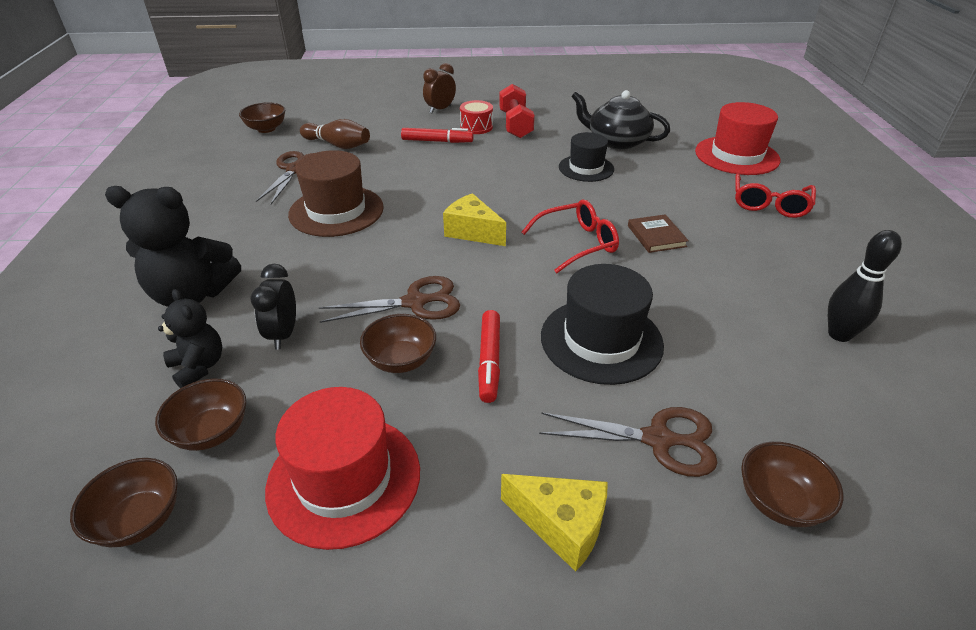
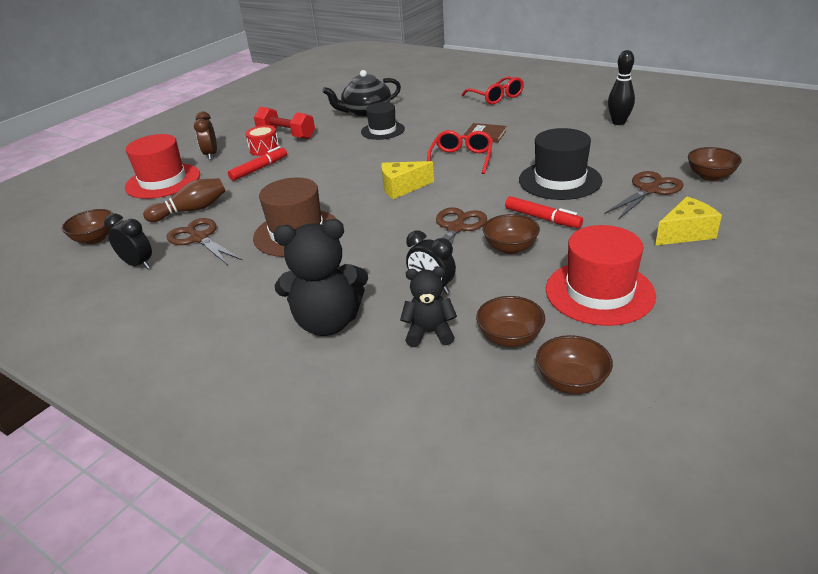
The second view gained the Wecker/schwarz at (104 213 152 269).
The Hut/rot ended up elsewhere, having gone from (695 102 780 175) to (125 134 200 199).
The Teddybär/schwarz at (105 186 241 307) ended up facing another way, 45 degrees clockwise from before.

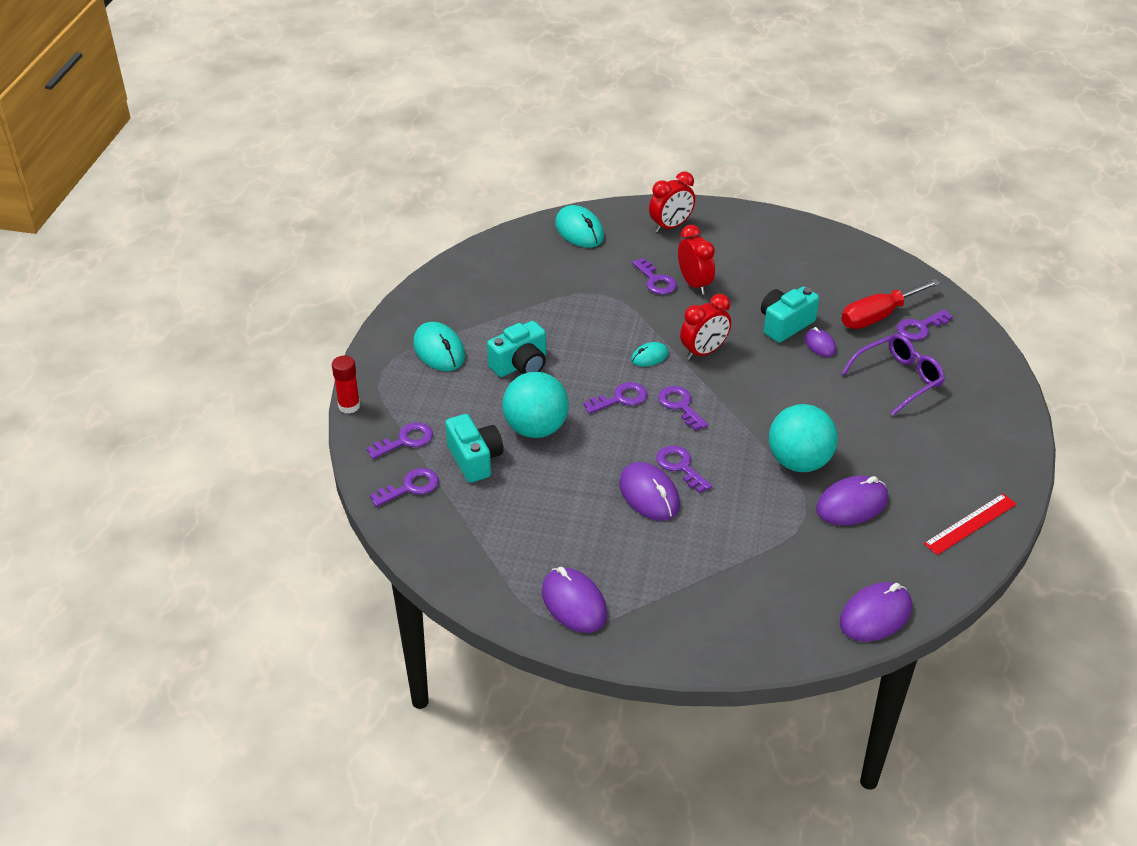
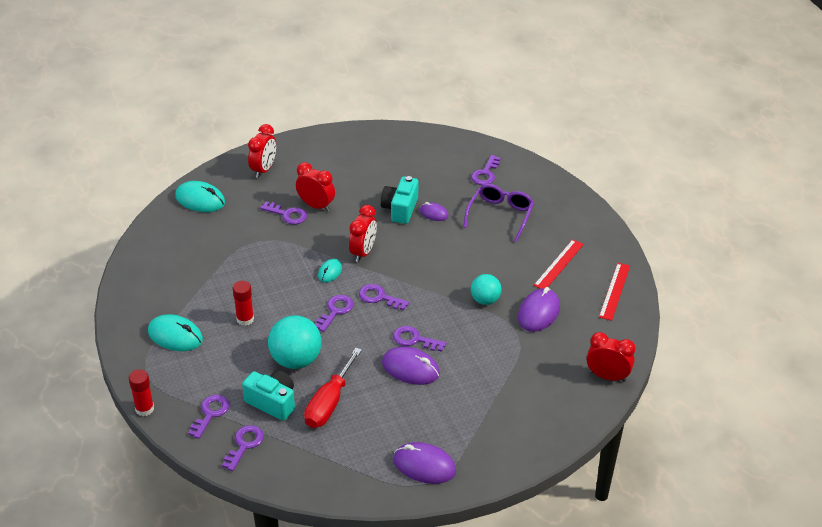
The second view gained the Lineal/rot at (534 239 584 289).
The Schraubenzieher/rot ended up elsewhere, having gone from (841 279 940 329) to (304 348 362 428).
Where the Kamera/türkis stood at (487 321 546 377), the Klebestift/rot came to stand at (233 281 254 326).
Where the Computermaus/lila stood at (840 582 912 642), the Wecker/rot came to stand at (587 332 635 382).
The size of the Ball/türkis at (769 404 838 472) changed by a factor of 0.61.

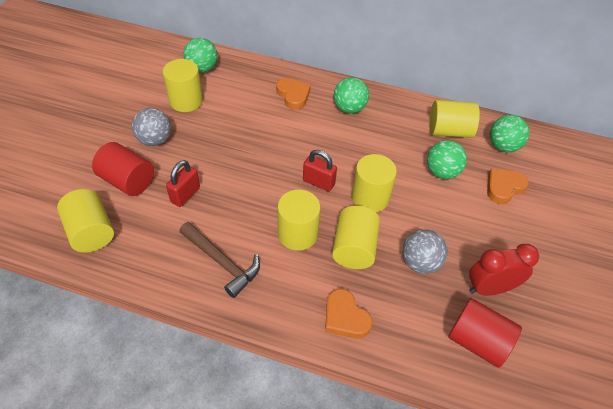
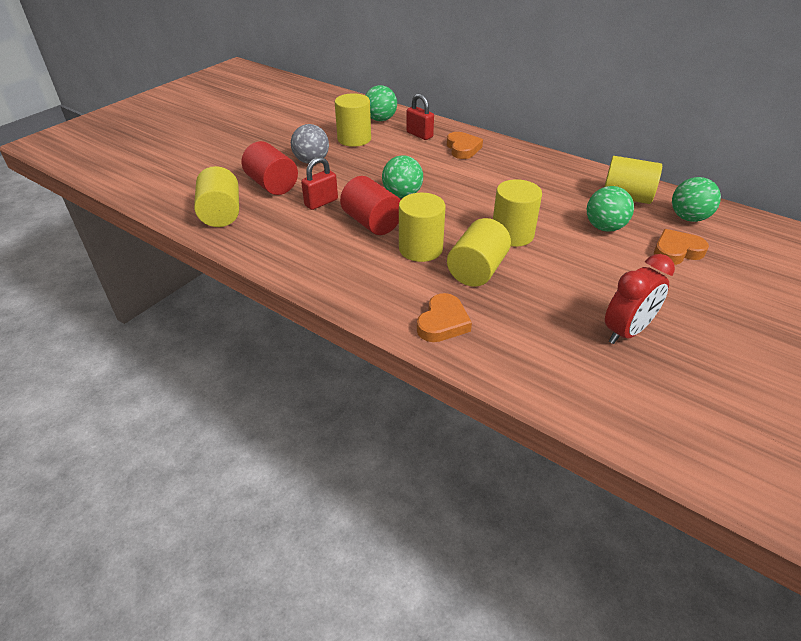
The second view lost the Hammer/braun at (179 222 260 298).
The second view lost the Ball/grau at (402 229 448 274).
The Vorhängeschloss/rot ended up elsewhere, having gone from (303 150 337 192) to (406 94 434 140).
The Ball/grün ended up elsewhere, having gone from (334 77 369 113) to (382 155 423 198).
The Vollzylinder/rot ended up elsewhere, having gone from (448 298 522 368) to (340 176 401 235).
The Herz/orange at (325 289 372 338) ended up facing another way, 135 degrees counterclockwise from before.
The Wecker/rot at (469 244 539 296) ended up facing another way, 135 degrees clockwise from before.

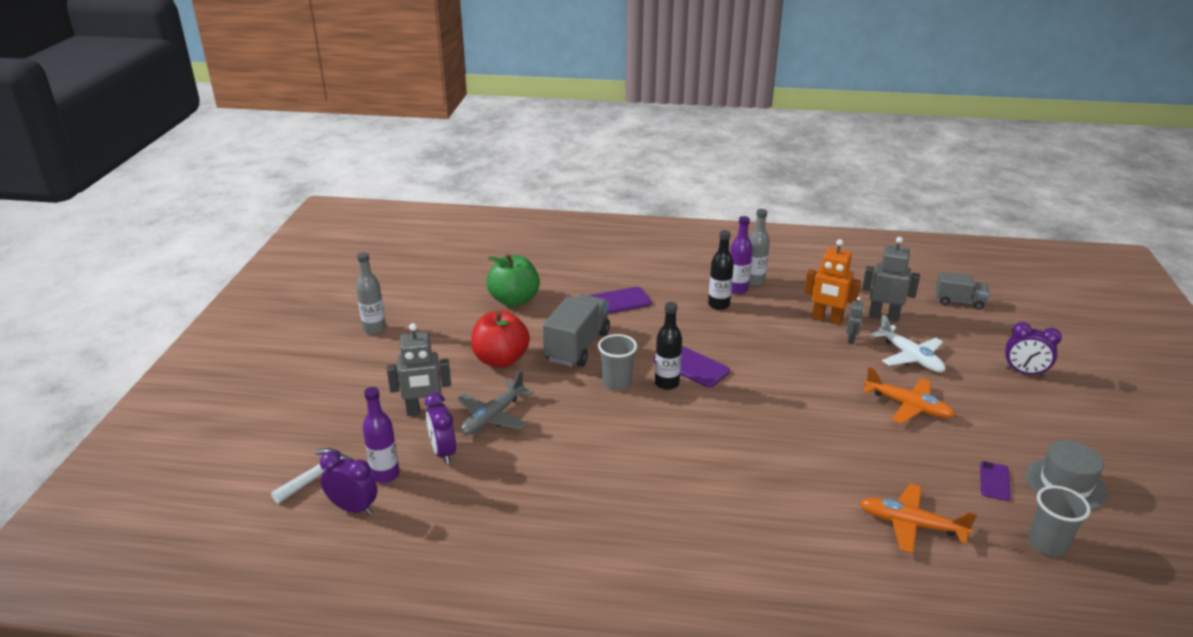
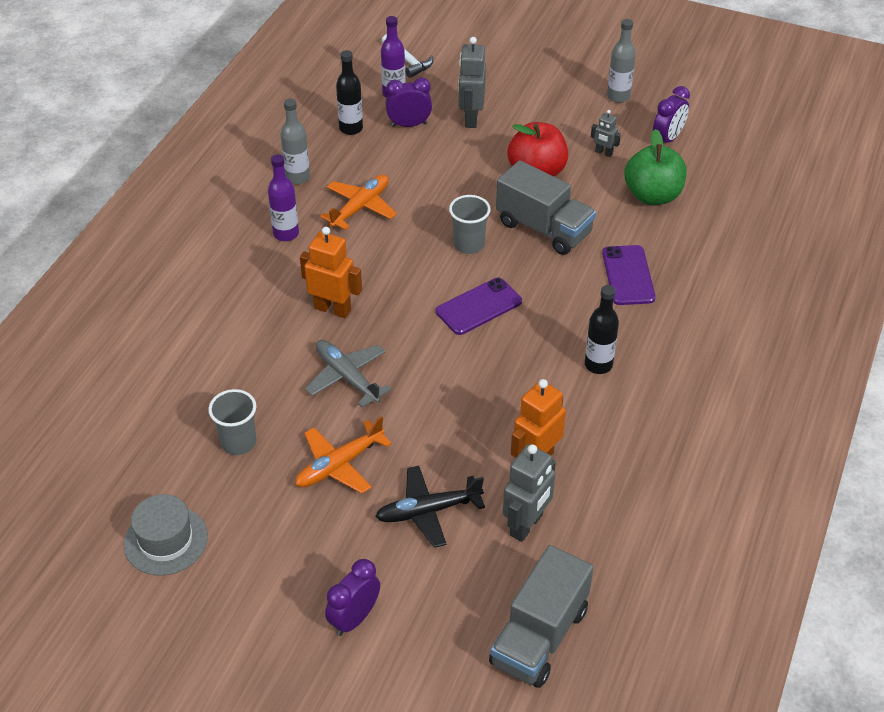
The second view lost the Handy/lila at (980 461 1011 501).
The second view gained the Roboter/orange at (300 227 362 318).
The Wecker/lila ended up elsewhere, having gone from (320 451 377 515) to (653 86 690 143).
The Flugzeug/grau ended up elsewhere, having gone from (457 371 533 435) to (305 340 392 408).
The Flasche/schwarz ended up elsewhere, having gone from (655 302 682 390) to (336 50 363 135).
The Flasche/lila ended up elsewhere, having gone from (730 216 753 294) to (268 154 299 241).
The Flasche/grau ended up elsewhere, having gone from (749 209 770 286) to (281 98 310 184).
The Roboter/grau ended up elsewhere, having gone from (846 297 864 345) to (591 110 621 157).
The Flugzeug/orange ended up elsewhere, having gone from (860 484 977 553) to (320 174 397 230).
The Becher/grau ended up elsewhere, having gone from (1029 486 1091 556) to (208 389 256 455).
What was the Flugzeug/weiß at (871 315 946 373) turned into the Flugzeug/schwarz at (375 466 485 548).
The size of the Lastwagen/grau at (936 272 989 310) changed by a factor of 1.67.

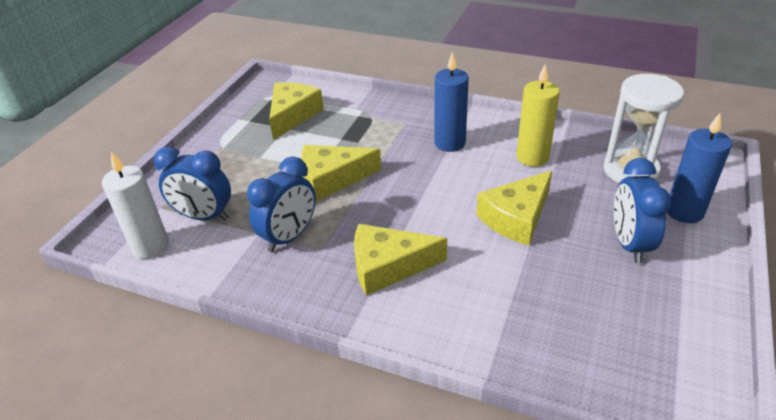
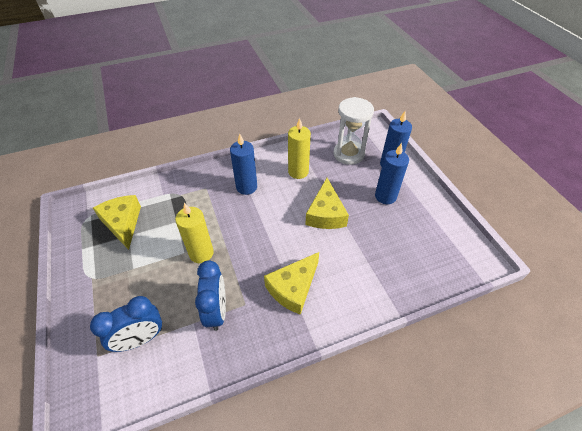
The second view lost the Kerze/weiß at (102 151 169 259).
Where the Käse/gelb stood at (302 145 381 201), the Kerze/gelb came to stand at (175 203 214 263).
Where the Wecker/blau stood at (614 158 671 263), the Kerze/blau came to stand at (375 143 409 204).

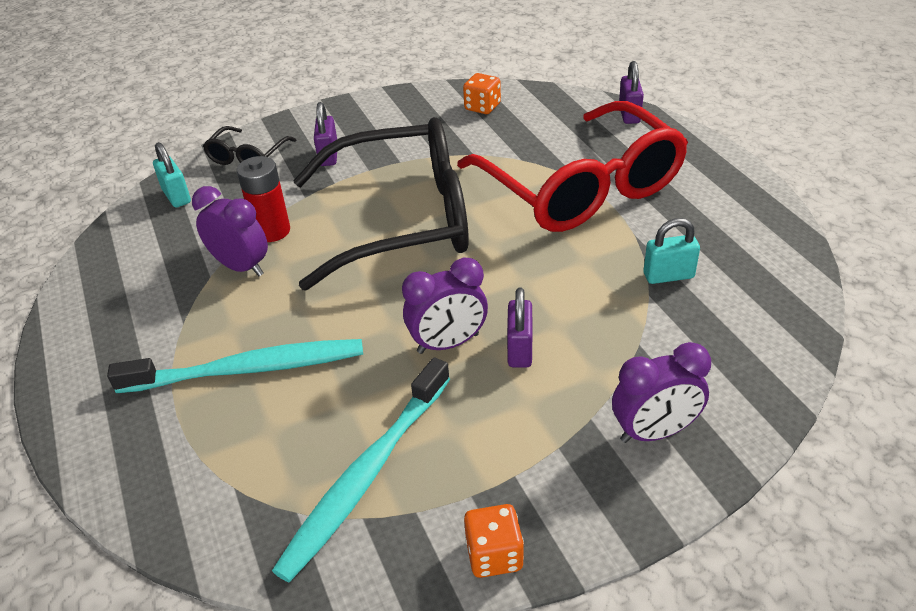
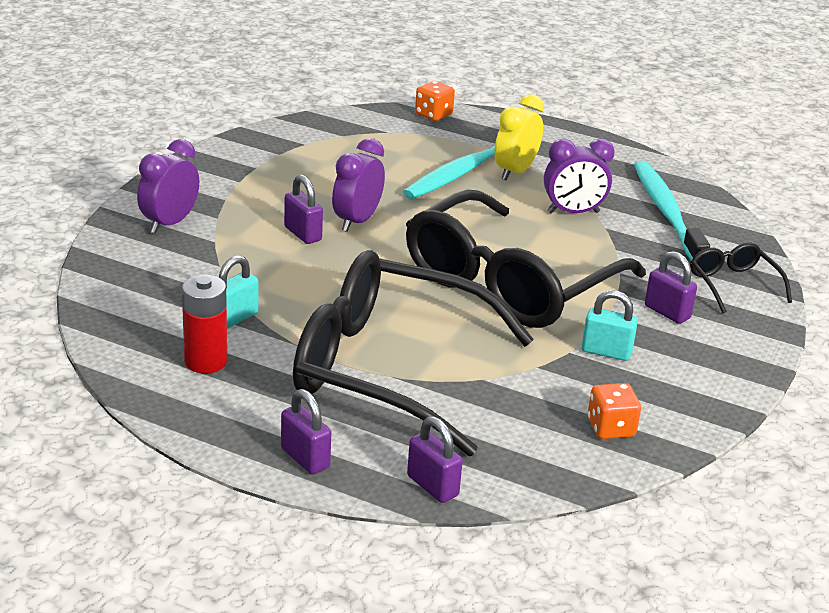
The second view gained the Vorhängeschloss/lila at (281 389 331 475).
The second view gained the Wecker/gelb at (494 94 544 180).
The Vorhängeschloss/türkis ended up elsewhere, having gone from (153 142 191 208) to (582 290 638 361).
The Batterie/rot ended up elsewhere, having gone from (237 156 290 242) to (182 275 227 373).
The Zahnbürste/türkis ended up elsewhere, having gone from (272 357 450 582) to (634 161 710 260).
The Spielwürfel/orange ended up elsewhere, having gone from (464 504 524 578) to (415 81 455 121).
What was the Brille/rot at (457 101 688 232) turned into the Brille/schwarz at (293 250 534 456).

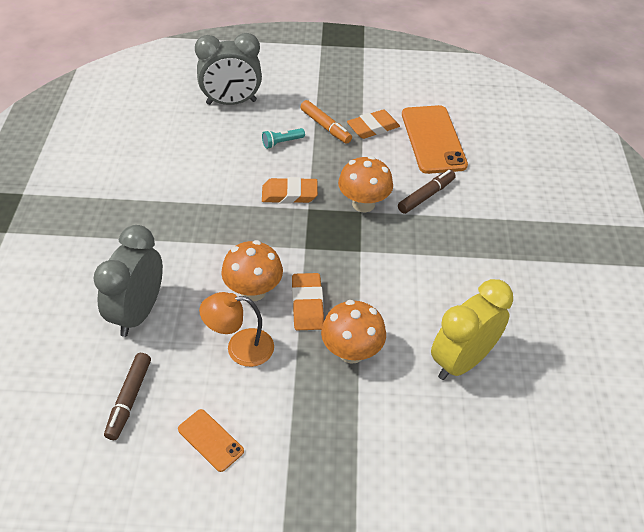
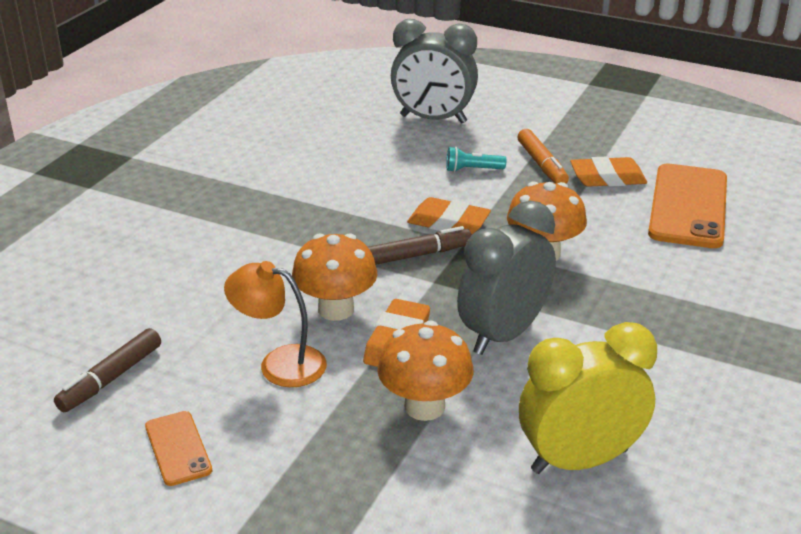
The Wecker/grau ended up elsewhere, having gone from (94 225 163 337) to (457 201 556 355).
The Filzstift/braun ended up elsewhere, having gone from (398 170 456 214) to (368 226 472 265).

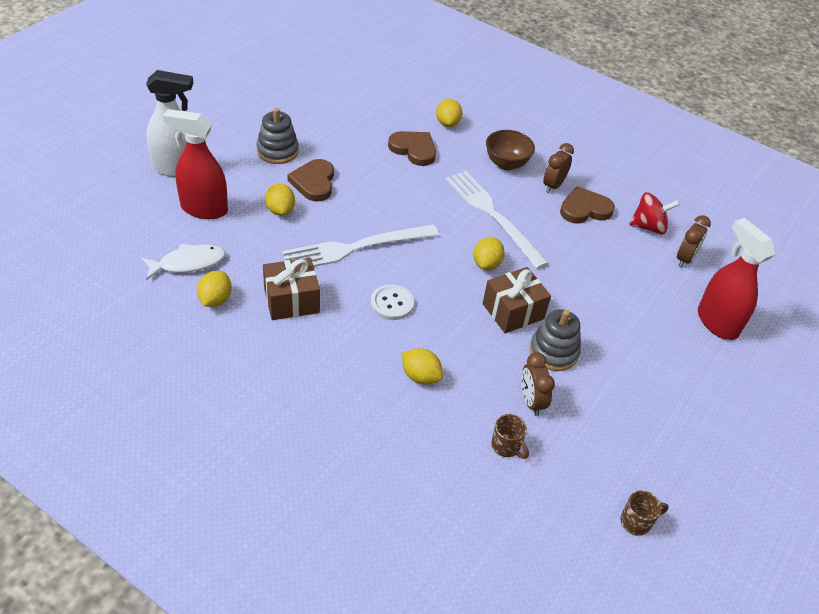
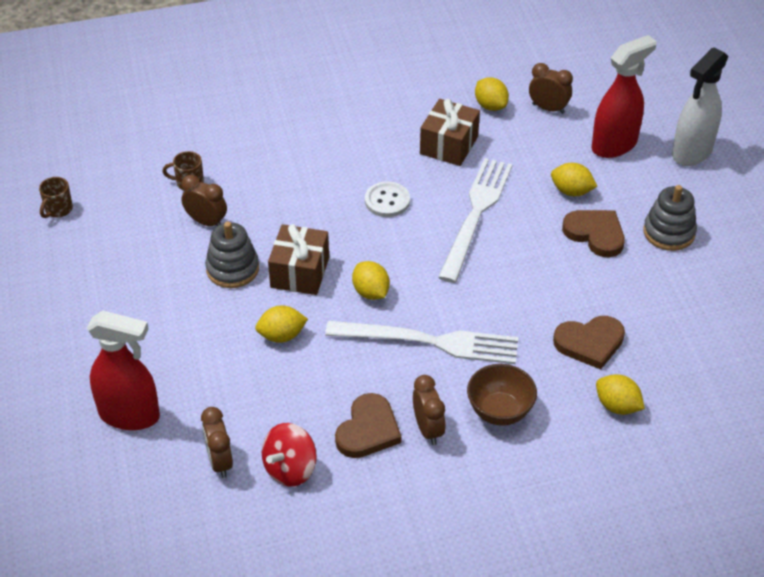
The Zitrone/gelb ended up elsewhere, having gone from (402 348 443 385) to (255 306 308 343).
Where the Fisch/weiß stood at (141 244 226 280), the Wecker/braun came to stand at (529 63 573 114).

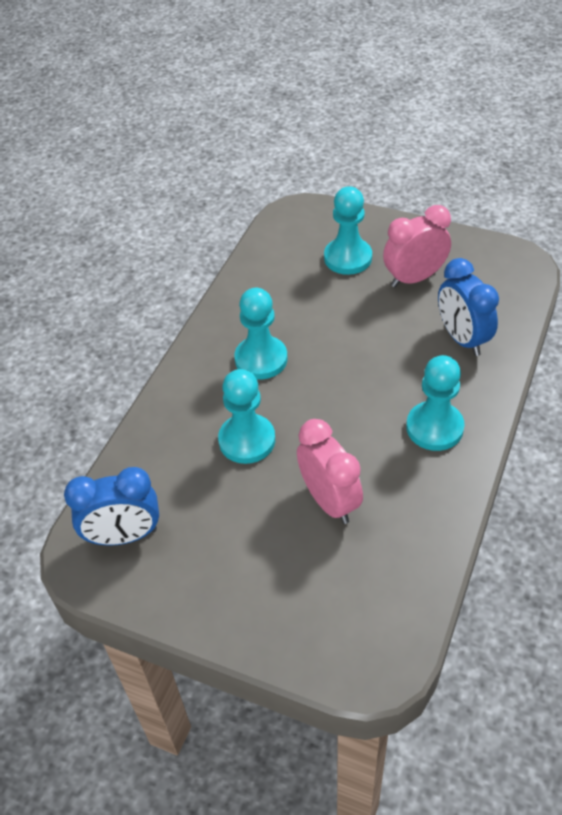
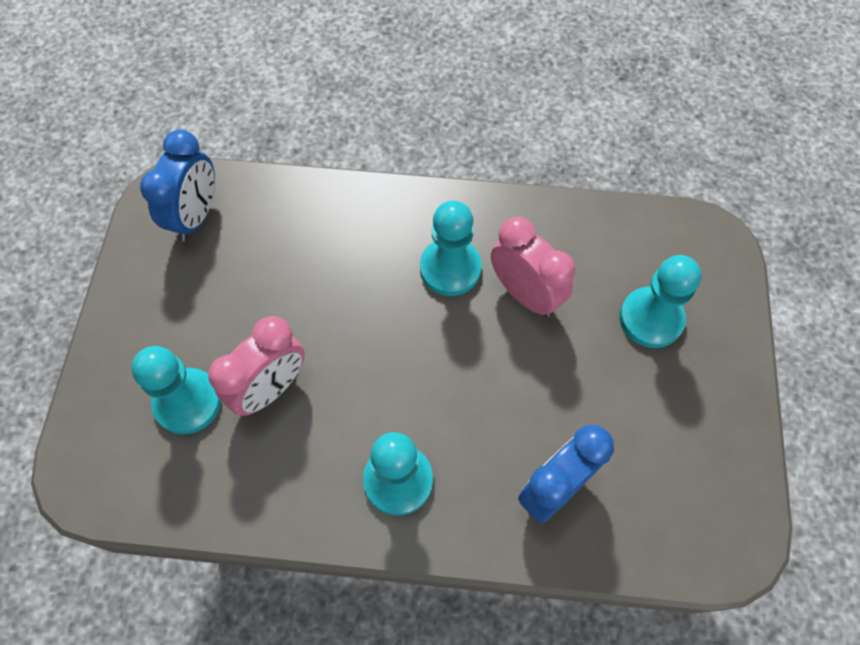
The Bauer/türkis ended up elsewhere, having gone from (218 369 275 464) to (131 346 221 435).
The Wecker/rosa ended up elsewhere, having gone from (383 205 451 287) to (491 216 575 317).
The Wecker/blau at (64 467 159 546) ended up facing another way, 135 degrees counterclockwise from before.

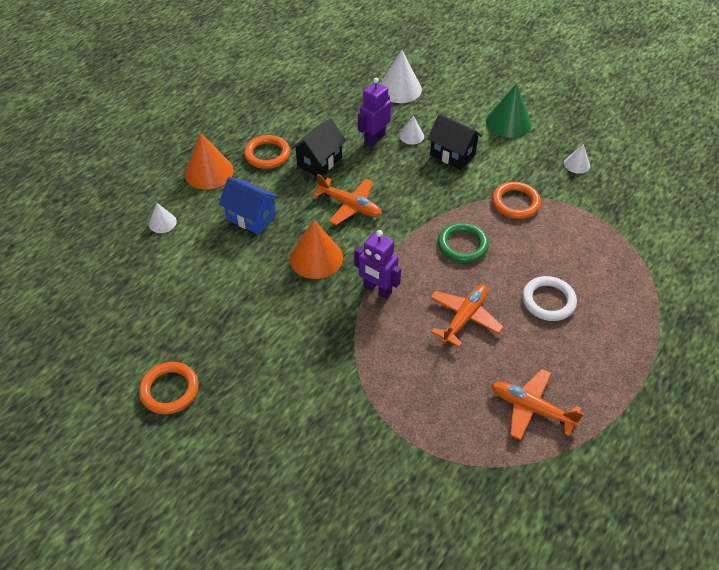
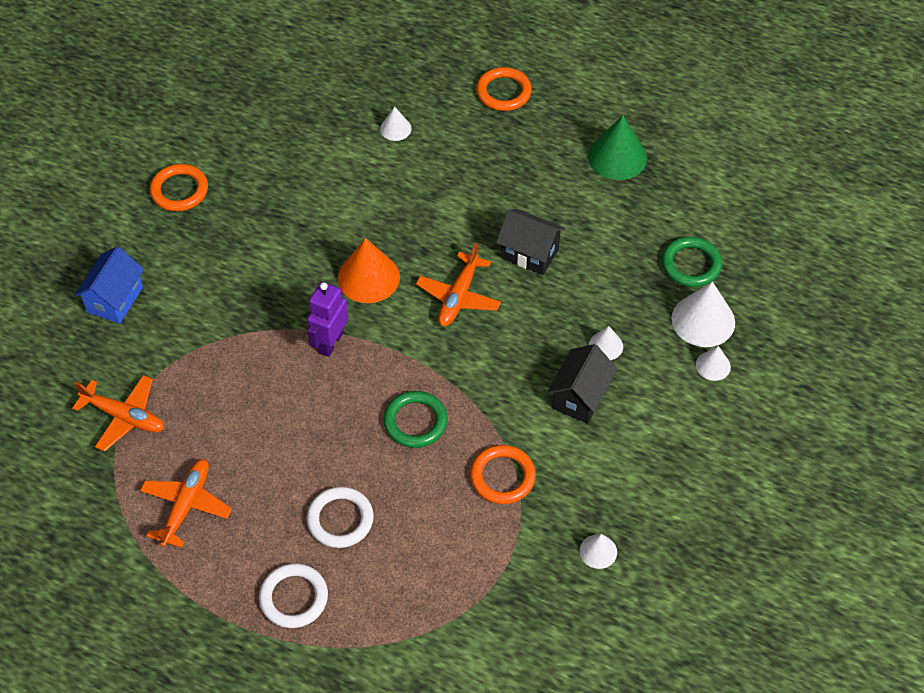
The second view lost the Kegel/orange at (185 133 234 189).
The second view lost the Roboter/lila at (358 78 391 147).
The second view gained the Ring/weiß at (259 563 328 628).
The second view gained the Ring/grün at (662 236 722 287).
The second view gained the Kegel/weiß at (696 346 731 381).
The Haus/blau ended up elsewhere, having gone from (219 177 279 235) to (74 246 144 324).
The Ring/orange ended up elsewhere, having gone from (244 135 290 169) to (476 67 532 111).
The Flugzeug/orange ended up elsewhere, having gone from (430 284 504 347) to (72 375 164 451).
The Kegel/grün ended up elsewhere, having gone from (486 83 532 138) to (588 115 647 180).

